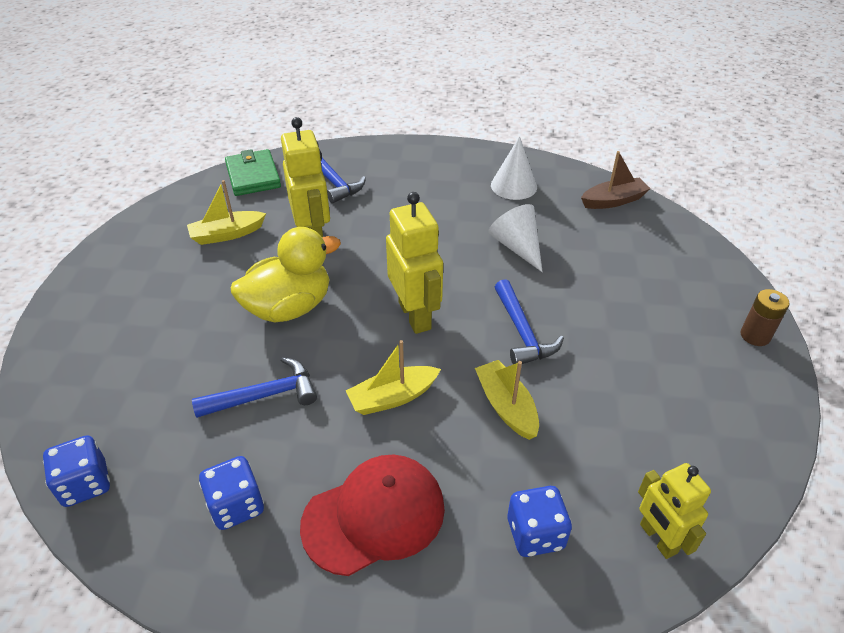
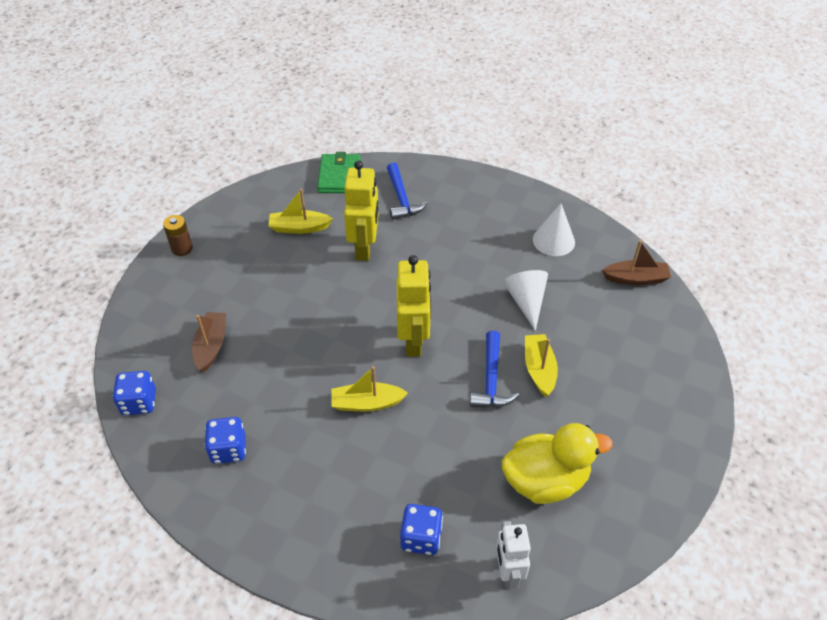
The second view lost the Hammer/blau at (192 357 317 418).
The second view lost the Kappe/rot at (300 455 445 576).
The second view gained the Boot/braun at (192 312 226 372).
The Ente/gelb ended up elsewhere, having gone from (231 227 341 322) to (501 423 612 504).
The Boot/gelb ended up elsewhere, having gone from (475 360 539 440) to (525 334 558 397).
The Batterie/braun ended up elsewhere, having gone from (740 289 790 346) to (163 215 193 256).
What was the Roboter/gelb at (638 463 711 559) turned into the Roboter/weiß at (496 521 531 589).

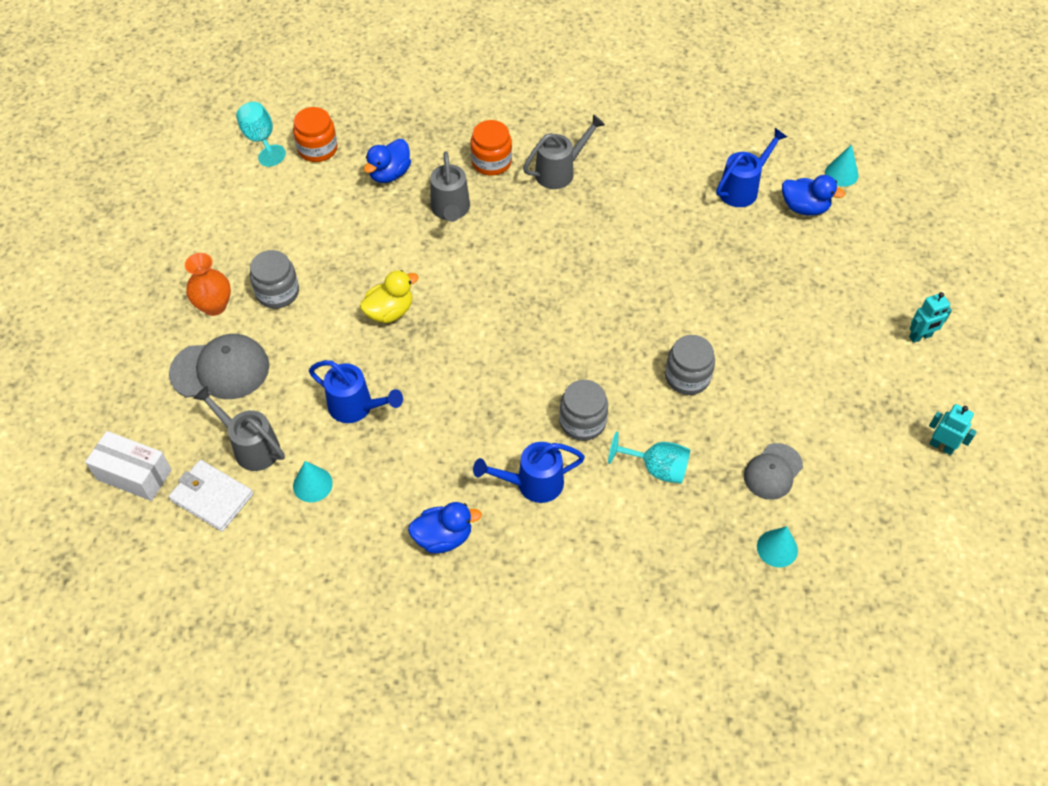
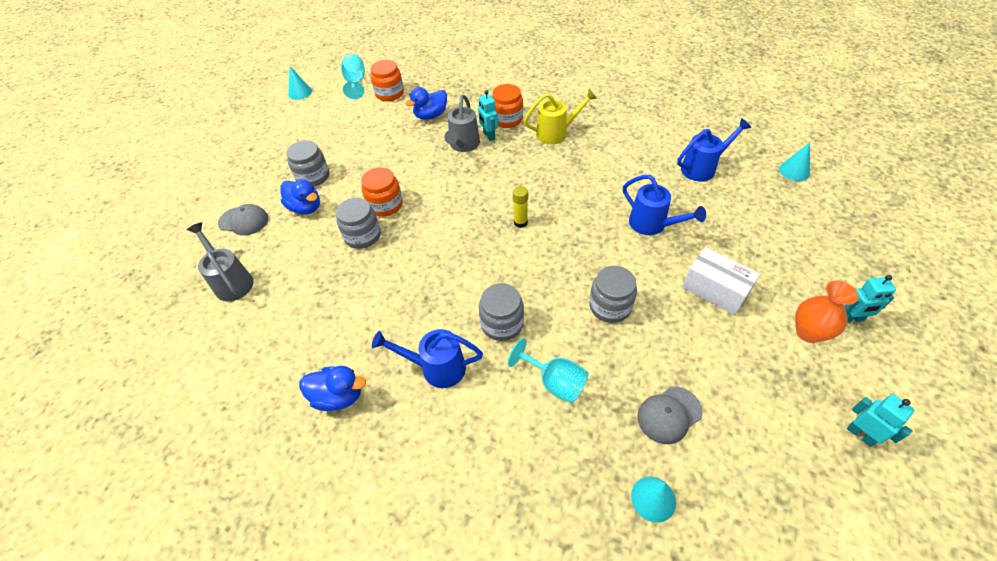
The second view lost the Geldbörse/weiß at (169 460 253 531).
The second view gained the Einmachglas/grau at (336 198 381 249).
The second view gained the Roboter/türkis at (478 90 498 141).
The second view gained the Klebestift/gelb at (513 186 528 228).
The Schachtel/weiß ended up elsewhere, having gone from (85 431 172 501) to (682 247 760 315).
The Vase/orange ended up elsewhere, having gone from (185 253 231 316) to (795 281 859 343).
The Kegel/türkis ended up elsewhere, having gone from (293 461 333 502) to (288 66 312 100).
The Gießkanne/blau ended up elsewhere, having gone from (309 360 403 423) to (623 175 706 235).
The Ente/blau ended up elsewhere, having gone from (782 175 845 216) to (280 179 320 215).
Where the Ente/gelb stood at (360 270 419 323), the Einmachglas/orange came to stand at (361 167 403 217).
What was the Gießkanne/grau at (523 114 605 189) turned into the Gießkanne/gelb at (523 89 597 144).
The size of the Kappe/grau at (169 334 269 399) changed by a factor of 0.65.

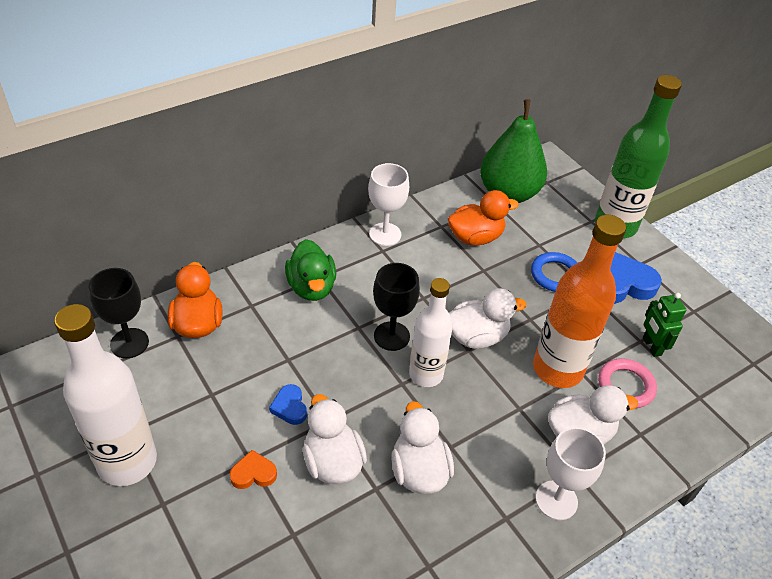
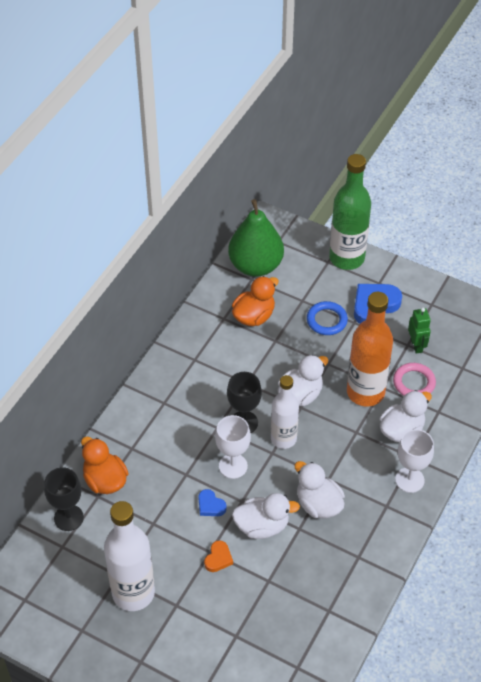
The second view lost the Ente/grün at (285 239 336 301).
The Kelch/weiß ended up elsewhere, having gone from (368 163 409 246) to (215 415 251 479).
The Herz/orange at (229 450 277 489) ended up facing another way, 150 degrees clockwise from before.
The Ente/weiß at (303 394 367 484) ended up facing another way, 135 degrees clockwise from before.
The Roboter/grün at (643 293 686 357) ended up facing another way, 150 degrees counterclockwise from before.

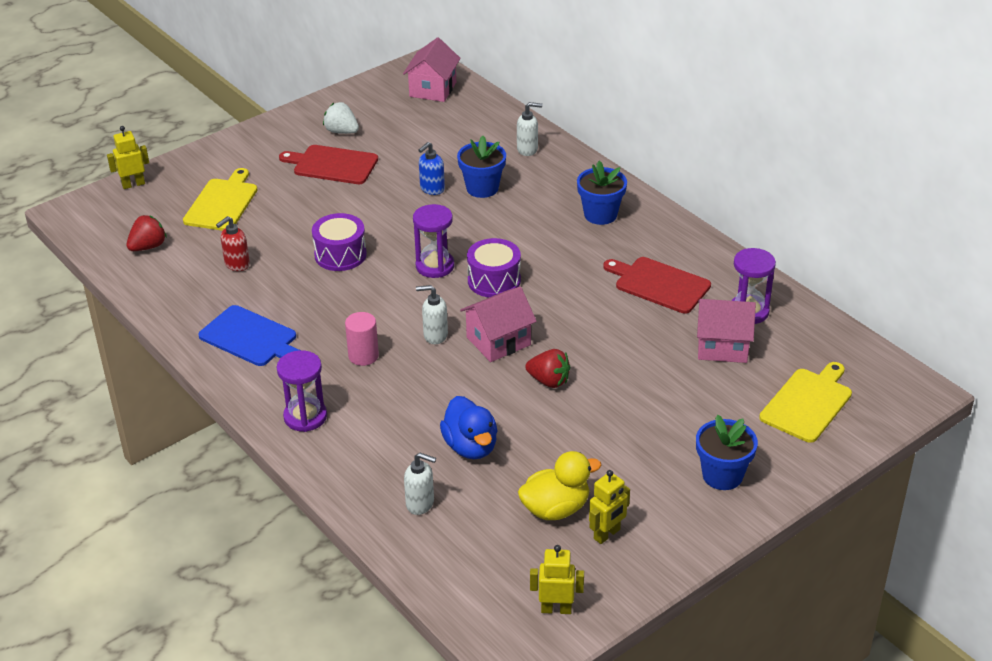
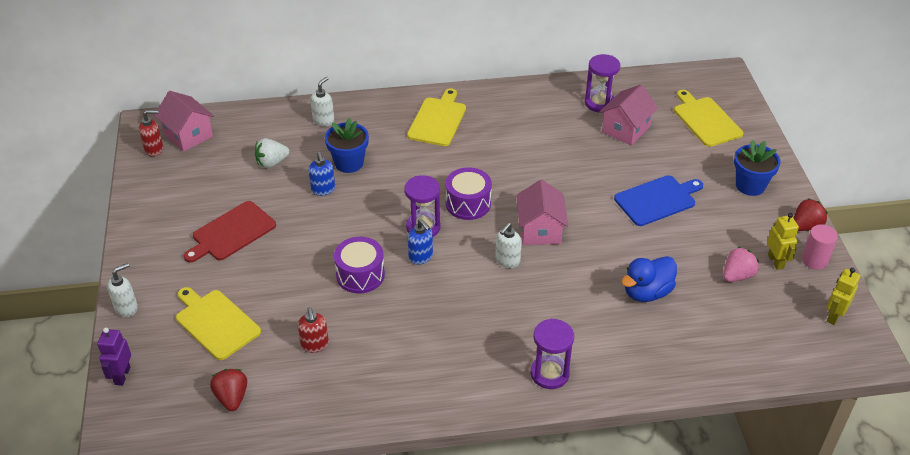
The second view lost the Schneidebrett/rot at (603 257 711 314).
The second view gained the Seifenspender/rot at (139 110 163 156).
The second view gained the Seifenspender/blau at (408 219 433 264).
The Schneidebrett/blau ended up elsewhere, having gone from (198 305 299 366) to (614 175 703 226).
The Erdbeere/weiß ended up elsewhere, having gone from (323 102 359 134) to (255 138 289 168).
The Vollzylinder/rosa ended up elsewhere, having gone from (345 312 379 366) to (802 224 838 270).
The Seifenspender/weiß ended up elsewhere, having gone from (404 453 436 515) to (107 263 138 317).
The Erdbeere/rot ended up elsewhere, having gone from (525 349 570 388) to (794 198 828 231).
Where the Ente/gelb stood at (518 451 601 520), the Erdbeere/rosa came to stand at (723 247 759 282).
Where the Blumentopf/blau stood at (577 161 627 225), the Schneidebrett/gelb came to stand at (407 88 466 146).
What was the Roboter/gelb at (107 126 149 189) turned into the Roboter/lila at (97 328 131 386).
The Ente/blau at (440 396 497 459) ended up facing another way, 135 degrees clockwise from before.

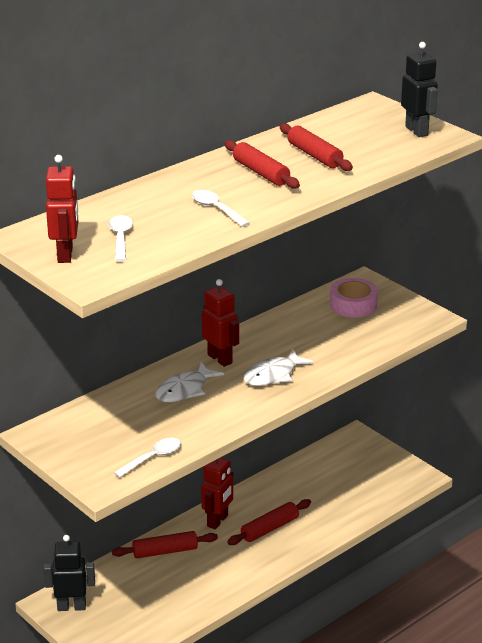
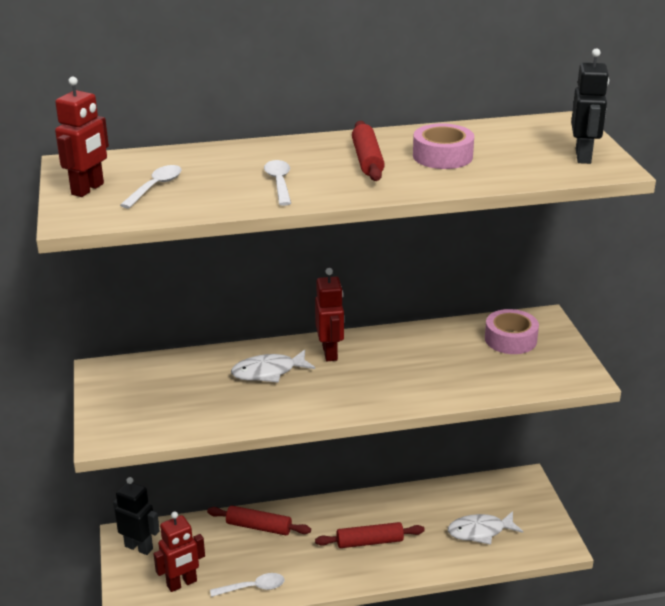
The Löffel/weiß ended up elsewhere, having gone from (114 438 181 478) to (210 573 285 597).
The Roboter/rot ended up elsewhere, having gone from (201 458 233 529) to (153 512 205 592).
The Fisch/weiß ended up elsewhere, having gone from (244 349 314 386) to (448 511 523 545).
Where the Nudelholz/rot stood at (279 123 353 171), the Klebeband/rosa came to stand at (413 123 474 169).

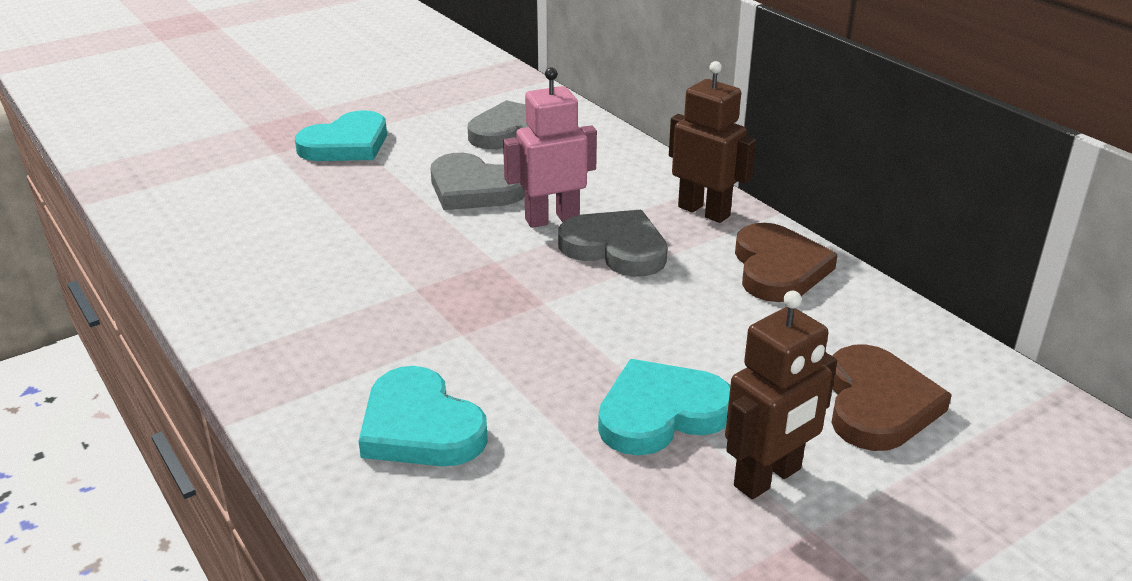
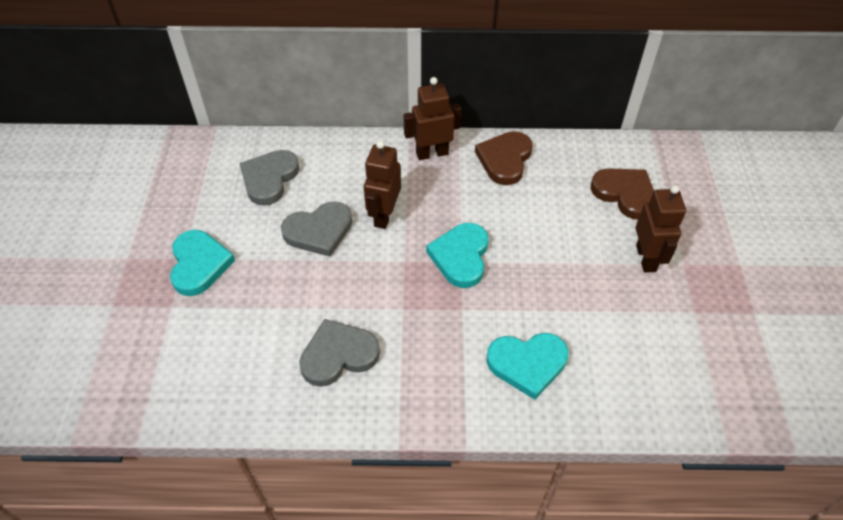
The Herz/grau ended up elsewhere, having gone from (558 210 667 277) to (299 319 380 387).
The Herz/türkis ended up elsewhere, having gone from (598 359 730 456) to (426 223 489 288).
What was the Roboter/rosa at (503 67 597 228) turned into the Roboter/braun at (364 141 401 229).
The Herz/braun at (735 223 838 302) ended up facing another way, 105 degrees counterclockwise from before.

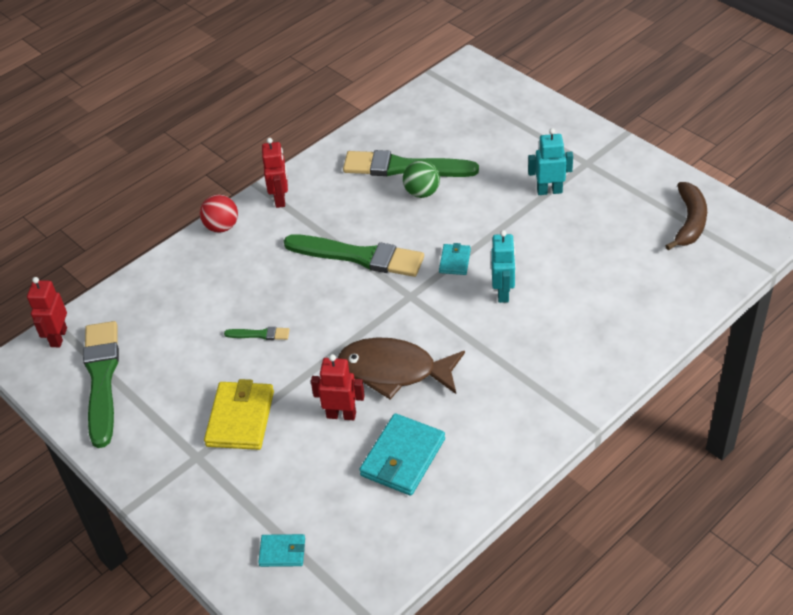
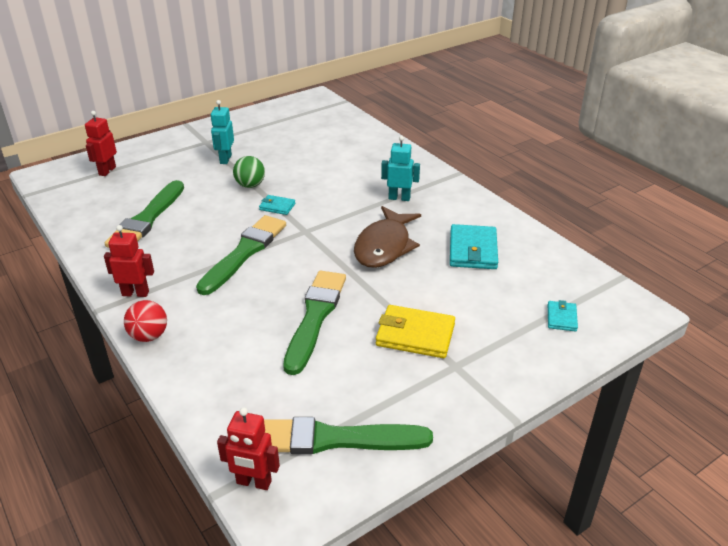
The second view lost the Banane/braun at (666 182 707 250).
The Roboter/rot ended up elsewhere, having gone from (311 354 365 420) to (85 111 117 176).
The Ball/grün ended up elsewhere, having gone from (403 160 440 198) to (233 156 265 188).
The Roboter/türkis ended up elsewhere, having gone from (491 230 516 303) to (381 136 420 201).
The Geldbörse/türkis at (359 413 445 496) ended up facing another way, 60 degrees clockwise from before.
The size of the Pinsel/grün at (224 327 290 340) changed by a factor of 2.32.

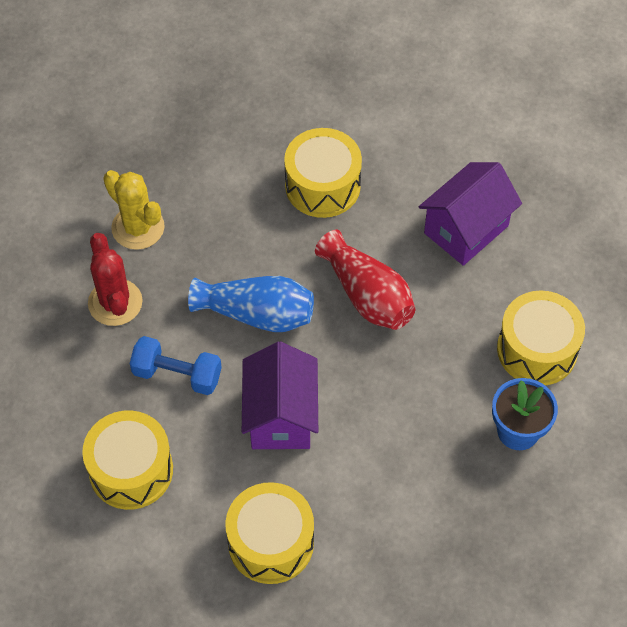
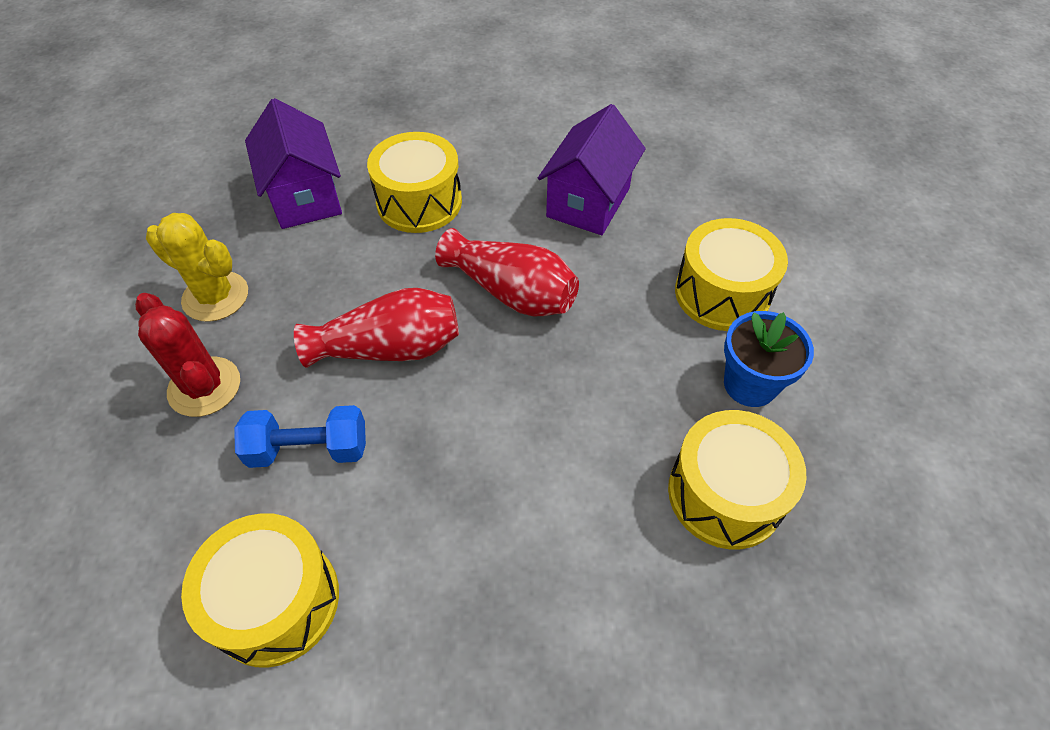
The Trommel/gelb ended up elsewhere, having gone from (225 482 314 584) to (668 410 806 549).
The Haus/lila ended up elsewhere, having gone from (242 342 318 449) to (245 98 342 229).
What was the Vase/blau at (188 276 314 332) turned into the Vase/rot at (294 288 459 368).

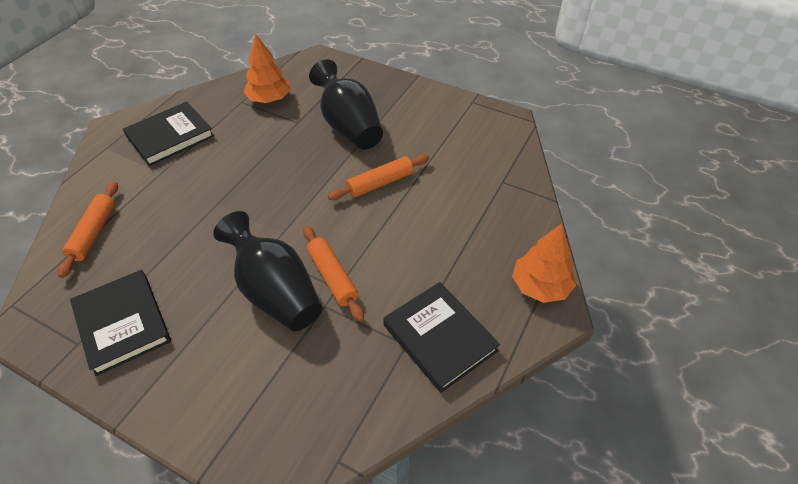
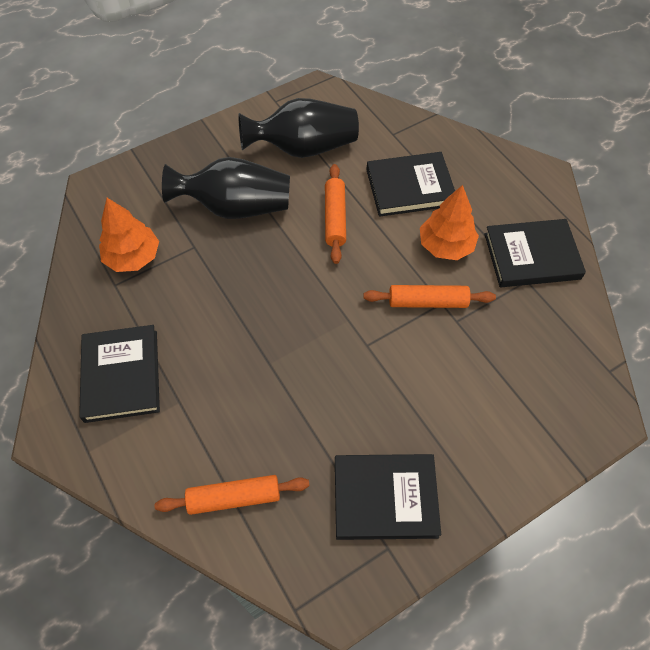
The second view gained the Buch/schwarz at (366 152 455 217).
The Vase/schwarz ended up elsewhere, having gone from (213 211 322 331) to (239 98 359 158).
The Baum/orange ended up elsewhere, having gone from (512 224 576 303) to (420 185 479 260).
The Nudelholz/orange at (58 181 118 278) ended up facing another way, 45 degrees counterclockwise from before.

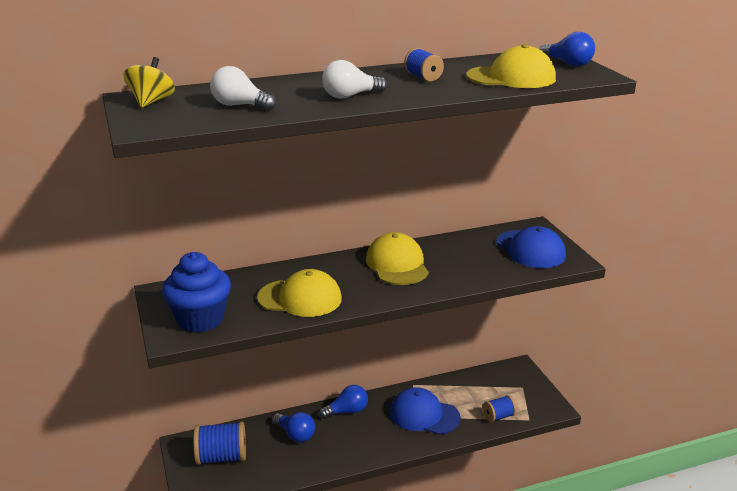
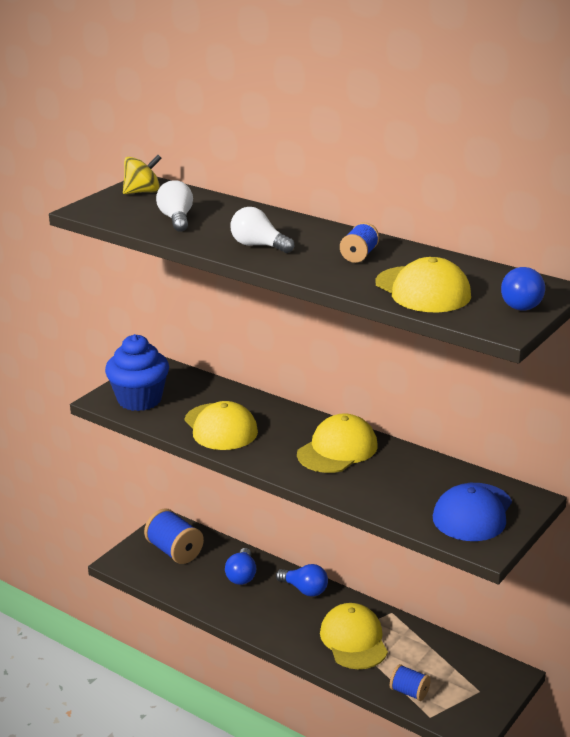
What was the Kappe/blau at (390 387 461 435) turned into the Kappe/gelb at (320 603 388 669).

